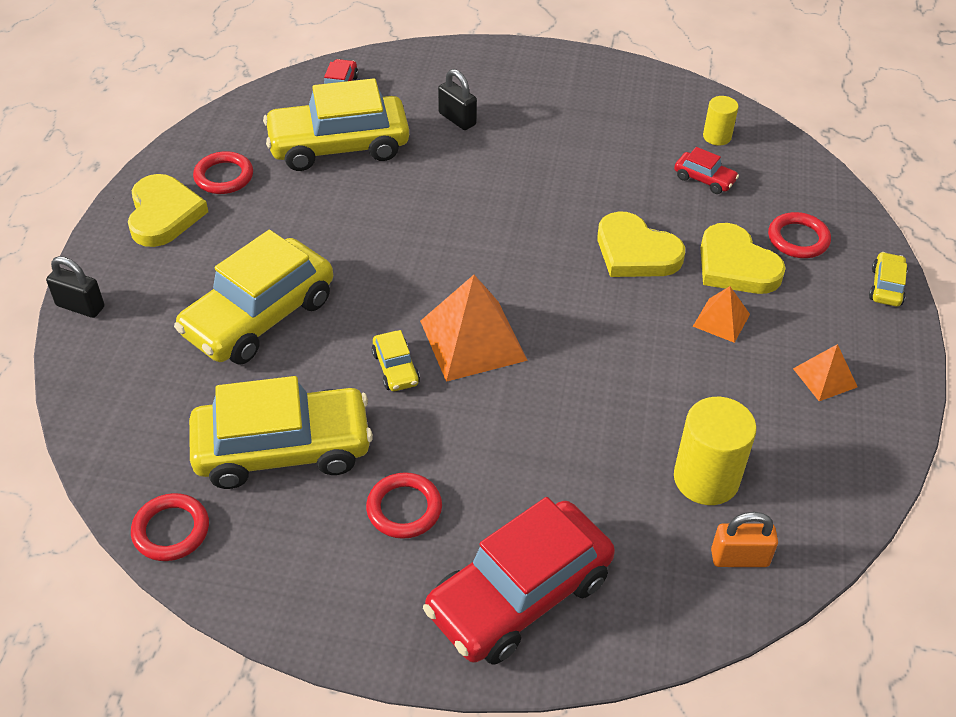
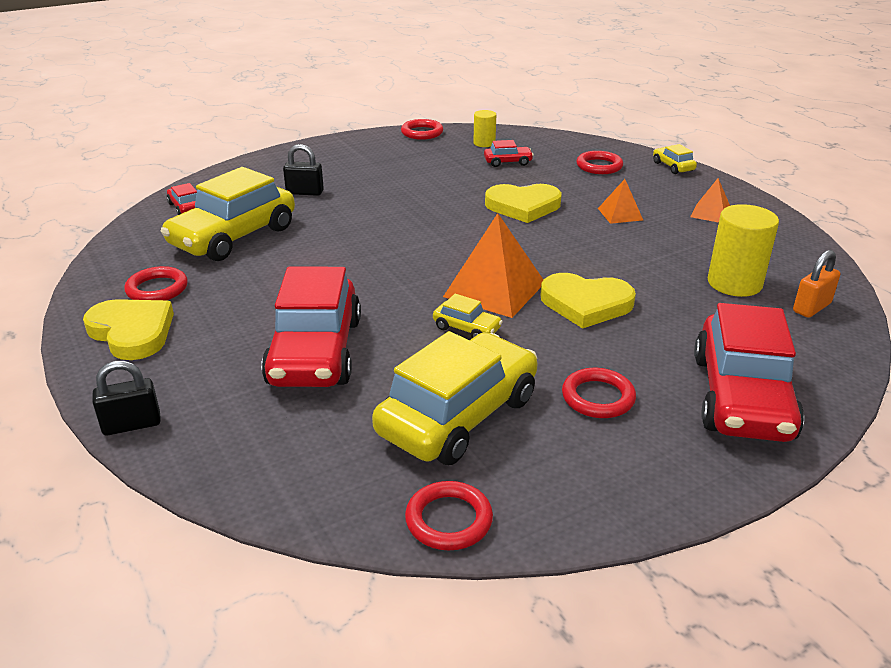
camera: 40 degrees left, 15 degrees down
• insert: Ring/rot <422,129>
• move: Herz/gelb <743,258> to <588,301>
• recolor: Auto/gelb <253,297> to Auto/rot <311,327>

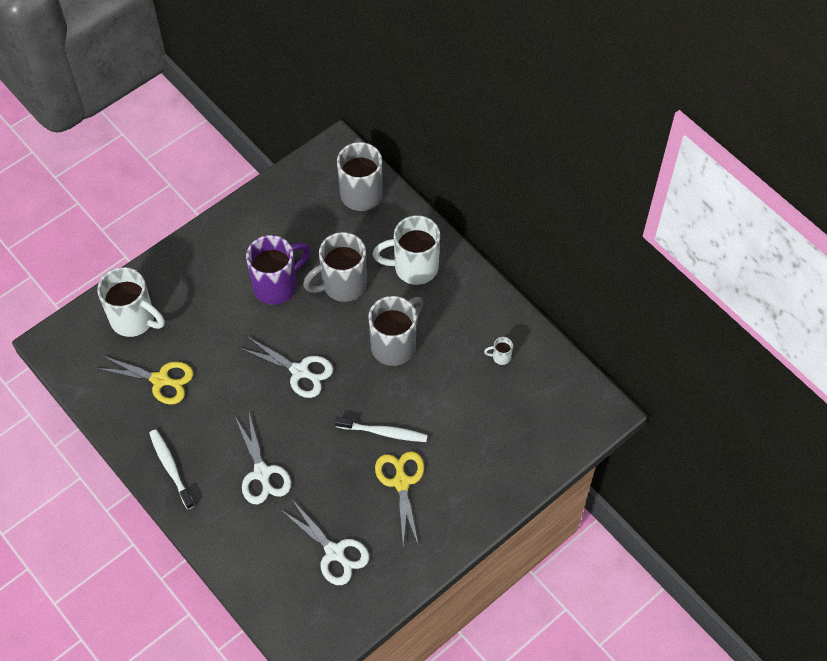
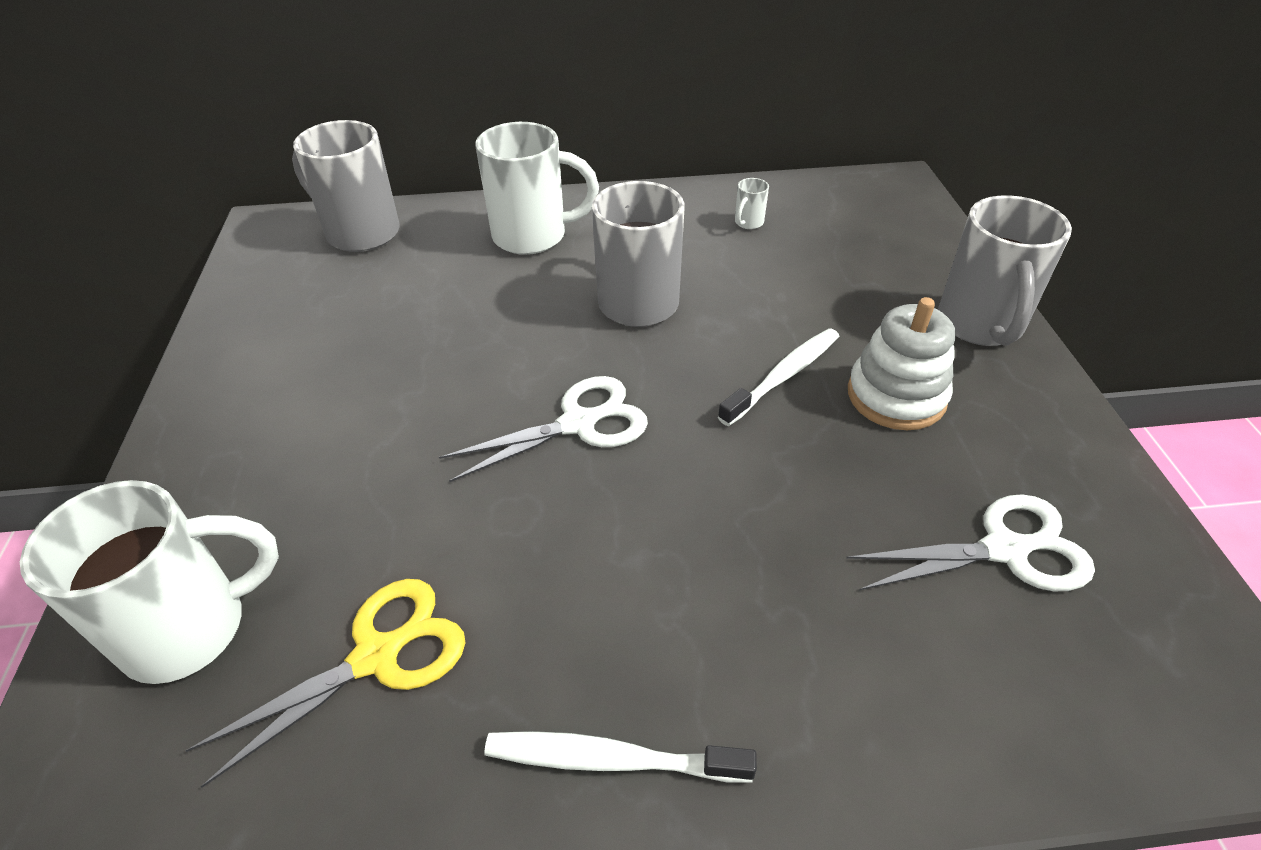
camera: 55 degrees left, 15 degrees down
• delete: Schere/weiß <263,458>
• delete: Tasse/lila <278,270>
• move: Tasse/grau <335,267> to <1005,270>
• replace: Schere/gelb <399,498> to Stapelspielzeug/weiß <901,363>
• rotate: Tasse/weiß <406,250> = <537,188> 120 degrees counterclockwise

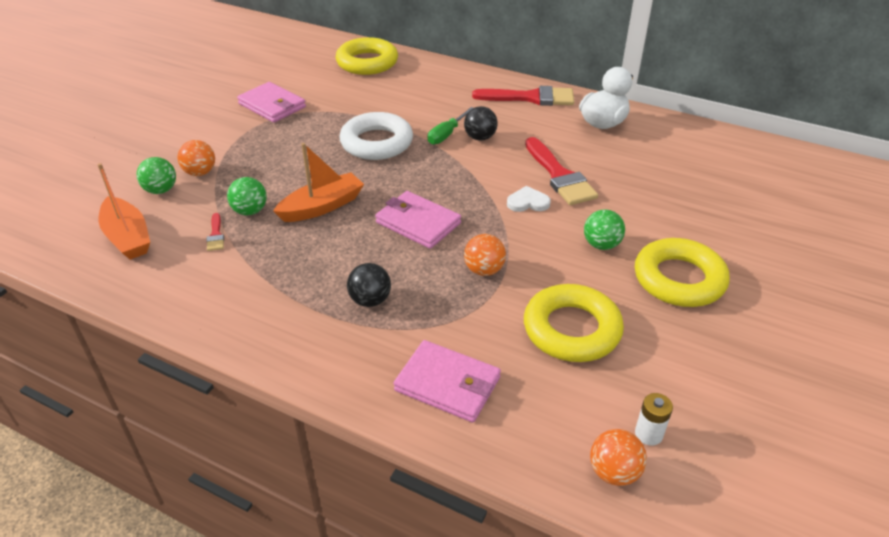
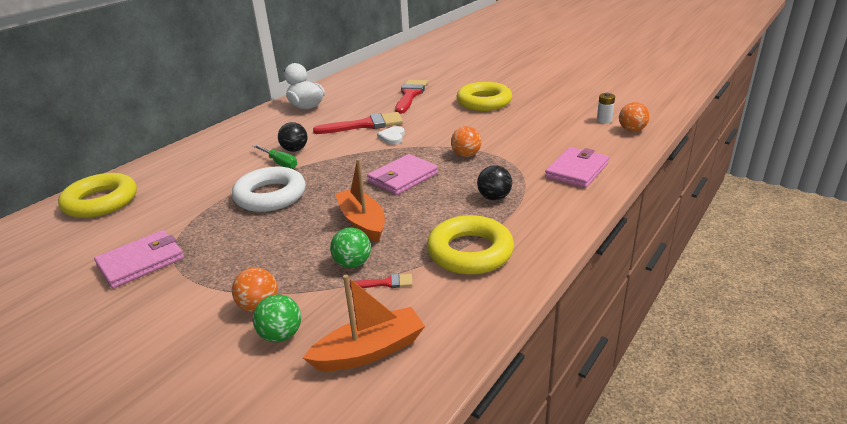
camera: 80 degrees left, 10 degrees down
• delete: Ball/grün <604,229>
• move: Pinsel/rot <523,96> to <411,97>
• move: Ring/gelb <574,323> to <470,245>

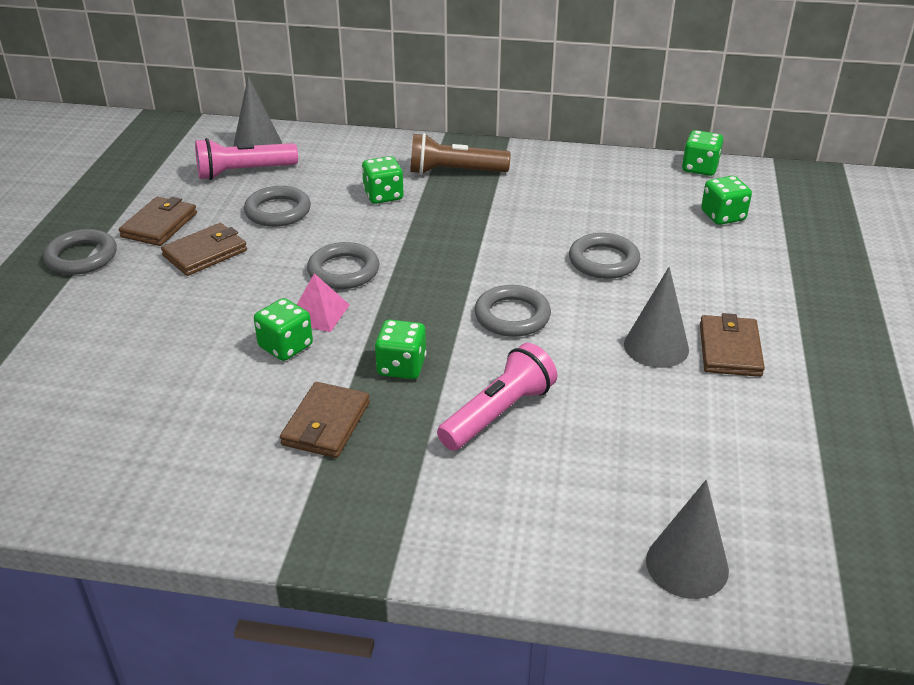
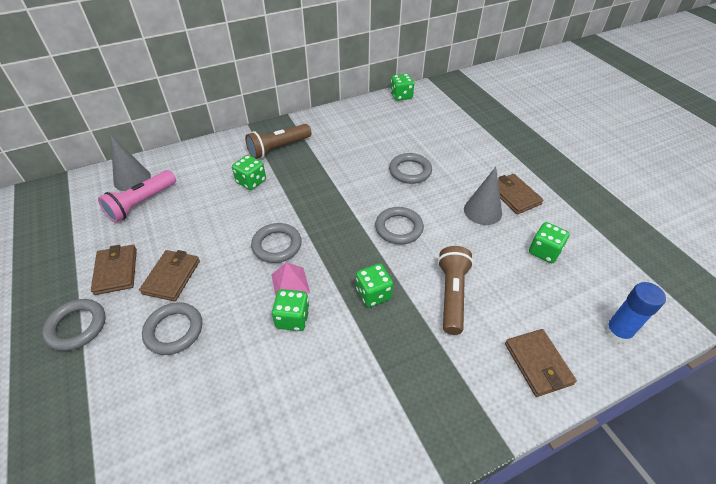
camera: 35 degrees left, 10 degrees up
• move: Ring/grau <277,206> to <172,328>
• move: Geldbörse/braun <325,420> to <541,363>
• move: Spielwürfel/grün <726,200> to <549,242>
• replace: Kegel/grau <687,539> to Klebestift/blau <635,313>
• recolor: Taschenlampe/rosa <497,397> to Taschenlampe/braun <455,290>

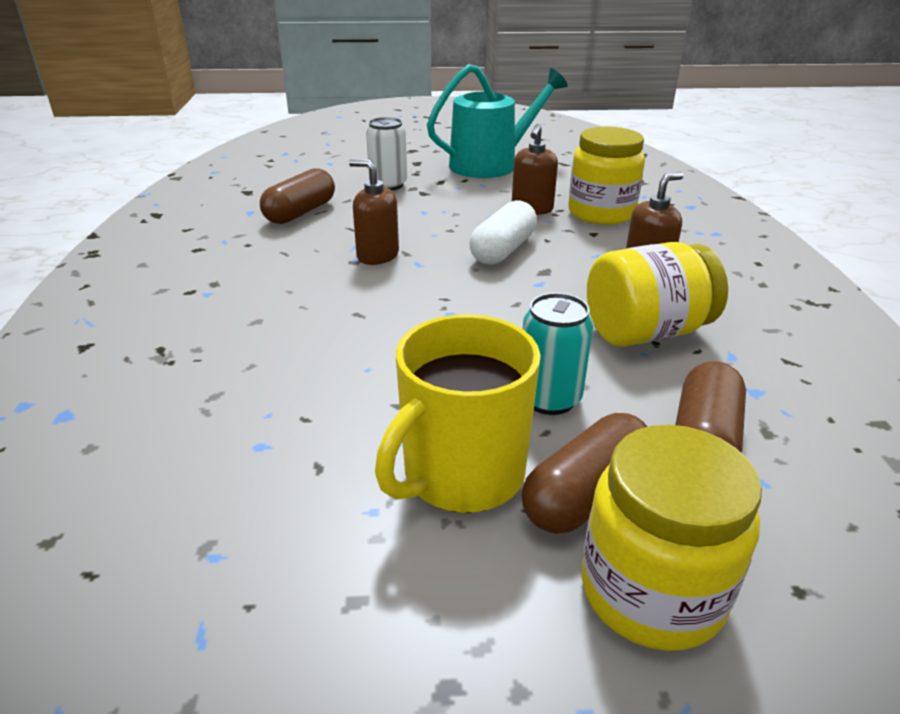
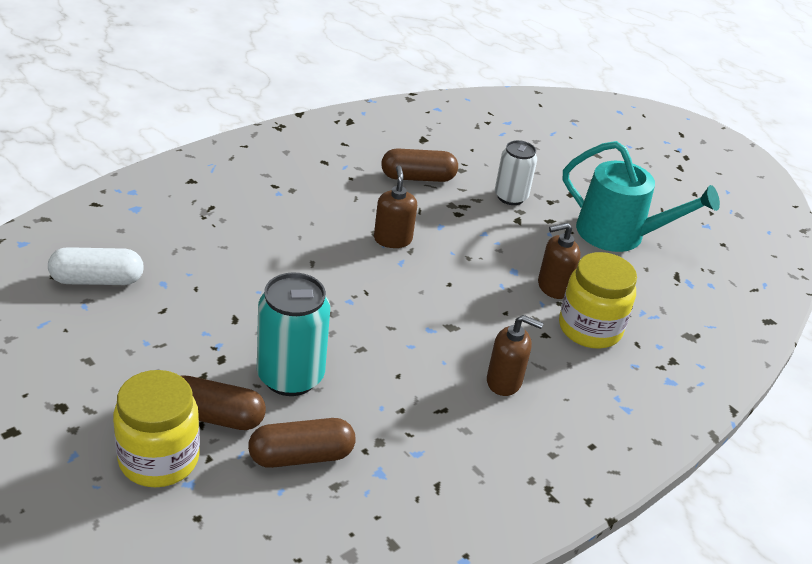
camera: 50 degrees right, 5 degrees up
• delete: Tasse/gelb <458,413>
• delete: Einmachglas/gelb <657,294>
• move: Kapsel/weiß <503,232> to <96,266>
• resize: Dose/türkis <558,354> = <293,334> x1.53

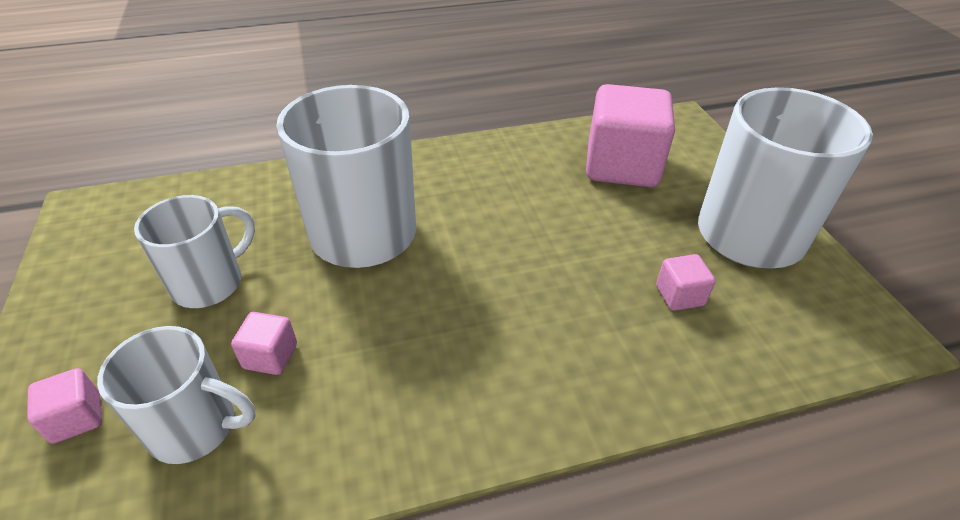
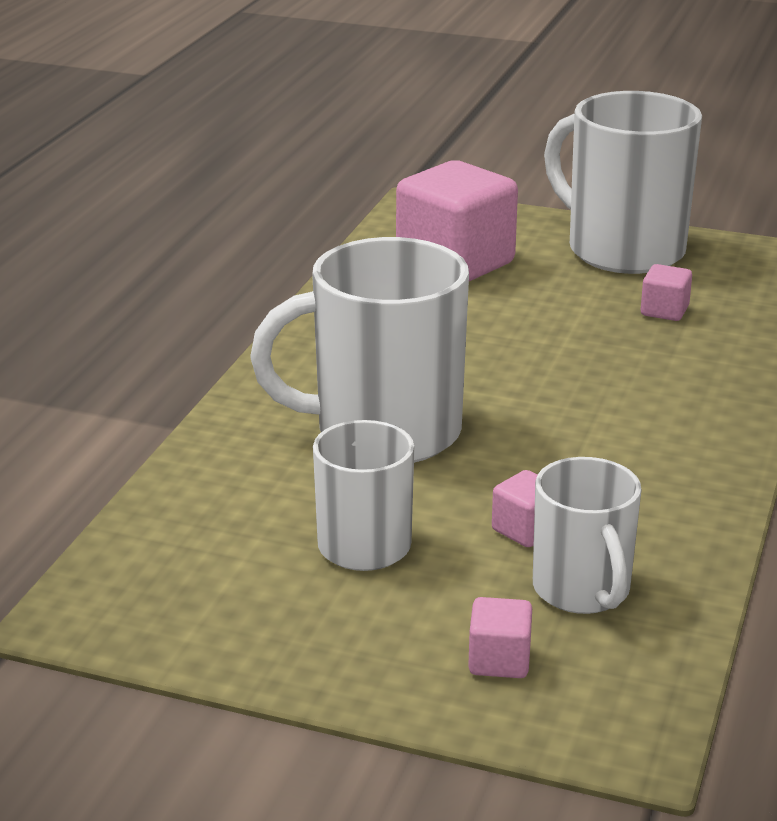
camera: 55 degrees left, 15 degrees down
• rotate: Tasse/weiß <176,395> = <587,535> 120 degrees clockwise

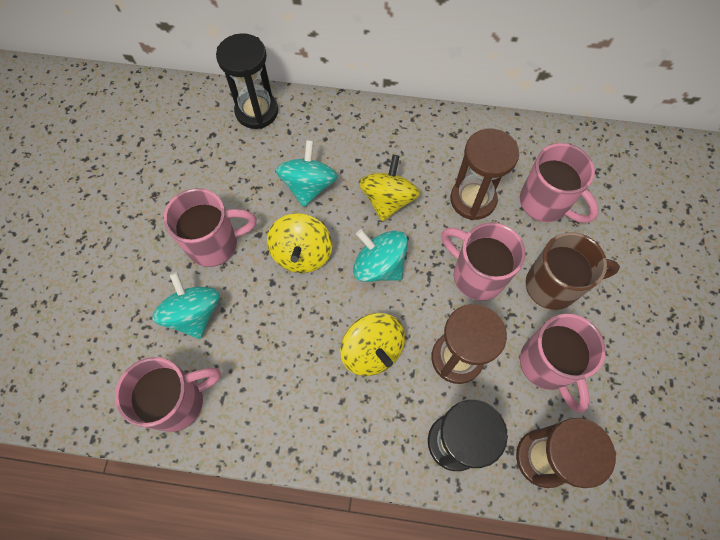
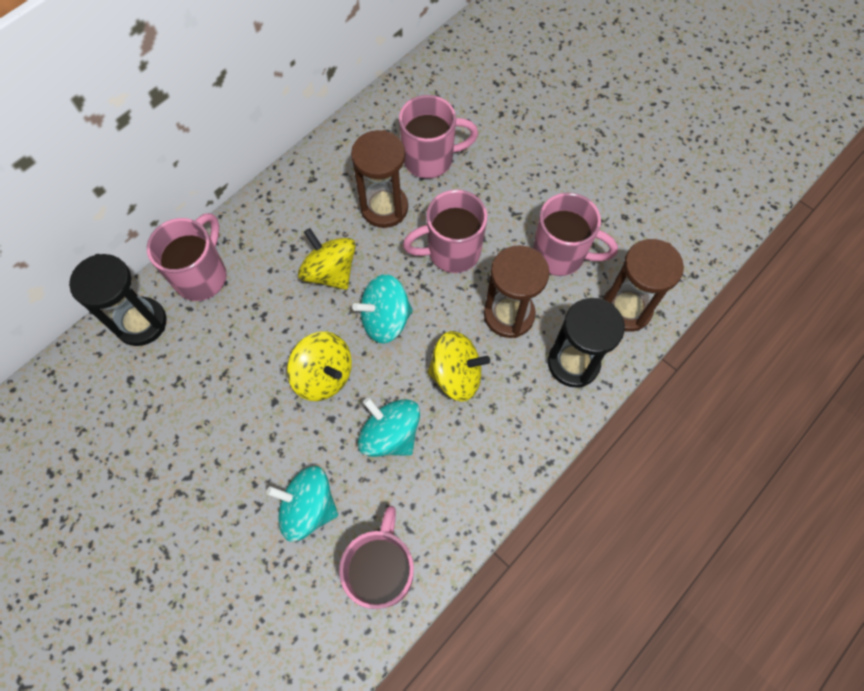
camera: 55 degrees left, 0 degrees up
• delete: Tasse/braun <572,271>
• move: Tasse/rosa <210,227> to <187,257>
• move: Kreisel/türkis <307,173> to <389,427>

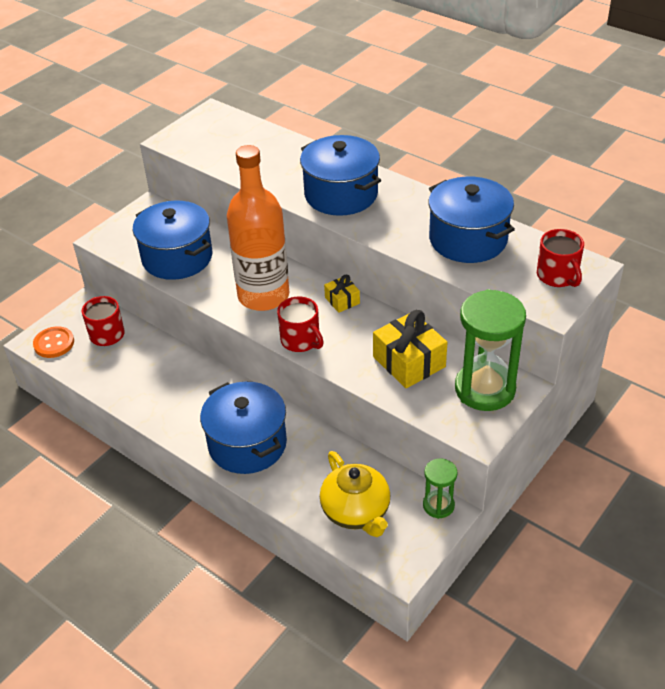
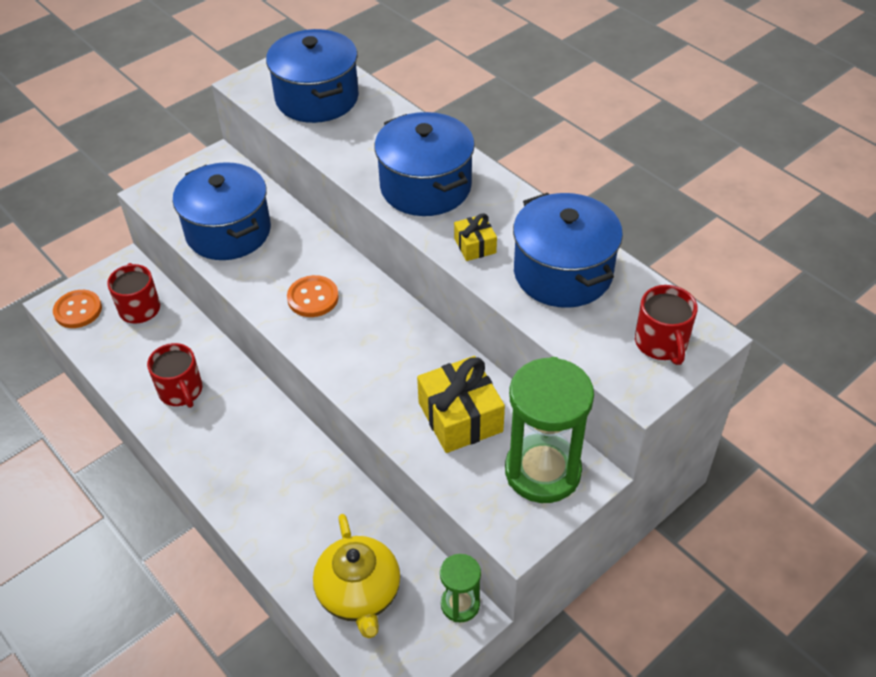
camera: 10 degrees right, 5 degrees up
• move: Kochtopf/blau <243,428> to <312,76>
• move: Tasse/rot <300,324> to <175,375>
• move: Geschenk/gelb <342,294> to <475,237>
• replace: Flasche/orange <258,228> to Knopf/orange <313,296>

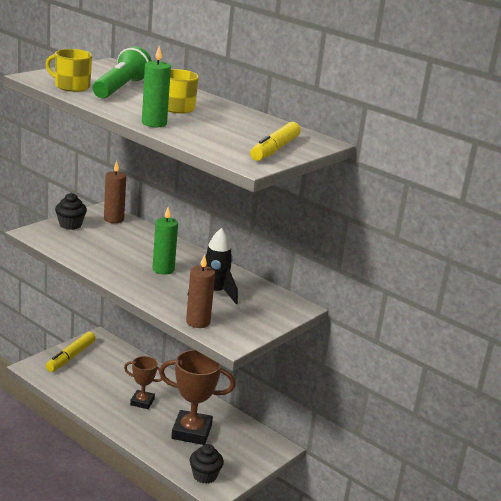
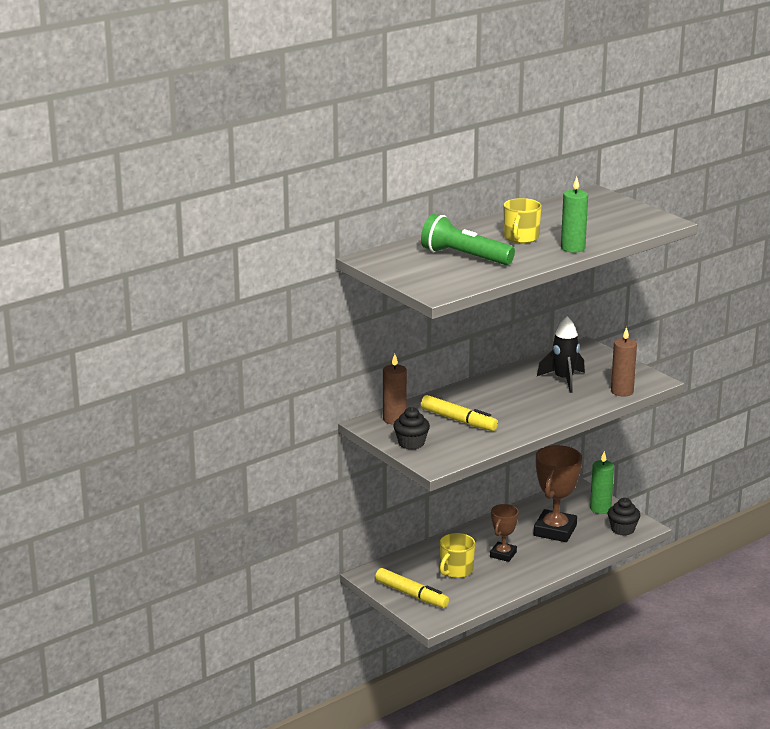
camera: 75 degrees left, 0 degrees up
• move: Tasse/gelb <69,70> to <457,555>
• move: Kerze/grün <165,241> to <602,482>
• move: Filzstift/gelb <275,141> to <459,413>

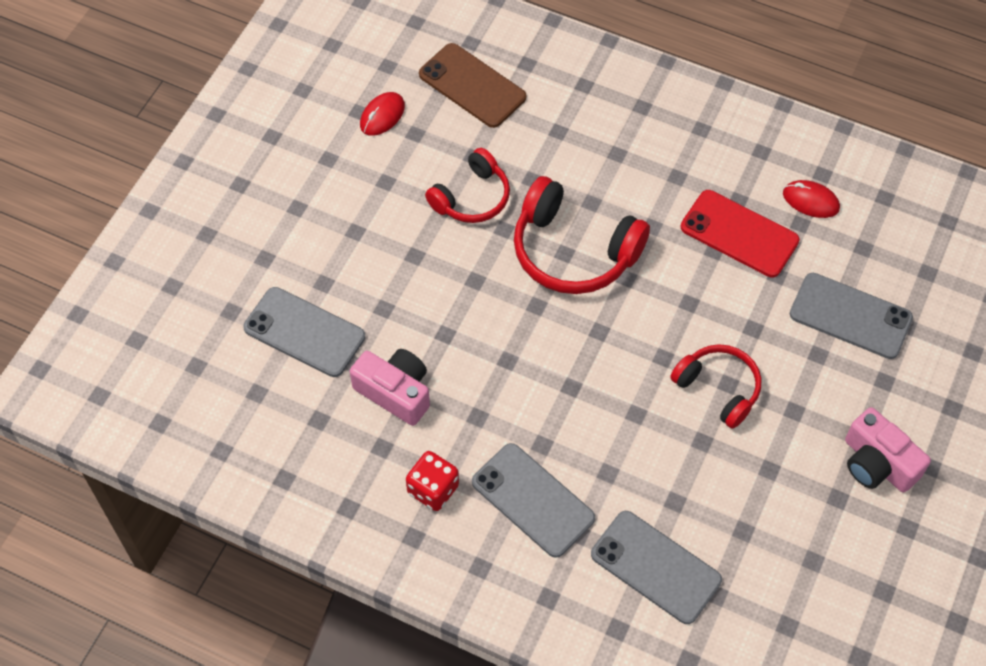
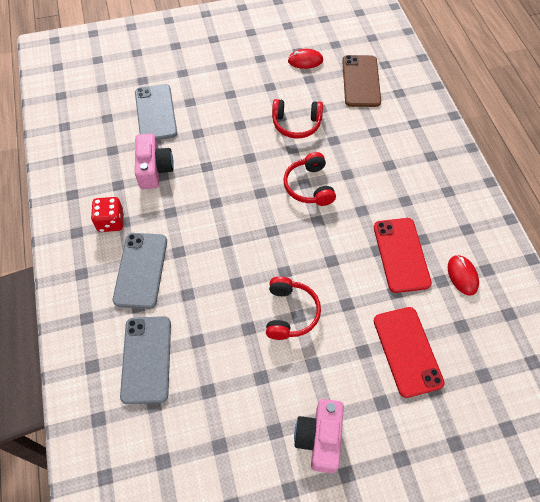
camera: 50 degrees right, 0 degrees up
• recolor: Handy/grau <851,316> to Handy/rot <409,352>
• resize: Kopfhörer/rot <582,235> = <309,179> x0.63

